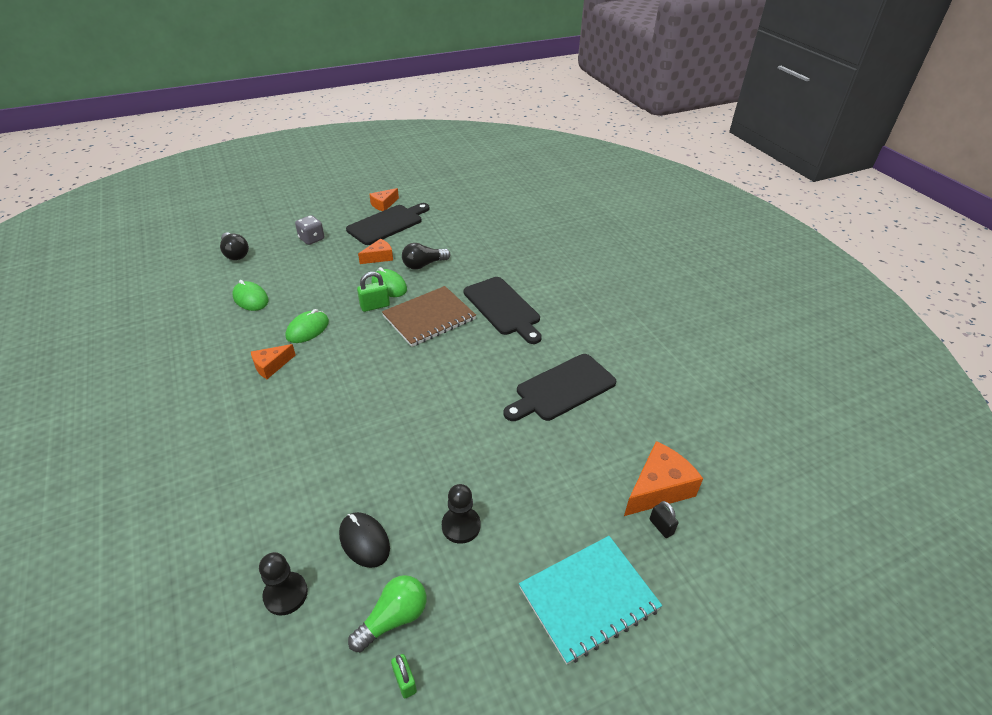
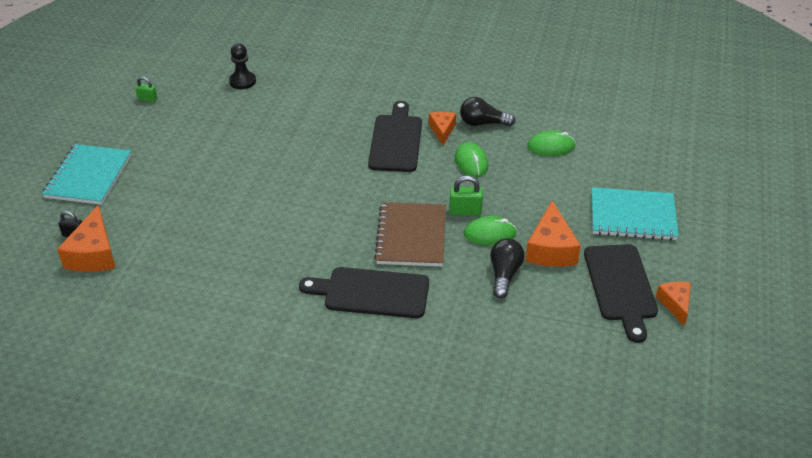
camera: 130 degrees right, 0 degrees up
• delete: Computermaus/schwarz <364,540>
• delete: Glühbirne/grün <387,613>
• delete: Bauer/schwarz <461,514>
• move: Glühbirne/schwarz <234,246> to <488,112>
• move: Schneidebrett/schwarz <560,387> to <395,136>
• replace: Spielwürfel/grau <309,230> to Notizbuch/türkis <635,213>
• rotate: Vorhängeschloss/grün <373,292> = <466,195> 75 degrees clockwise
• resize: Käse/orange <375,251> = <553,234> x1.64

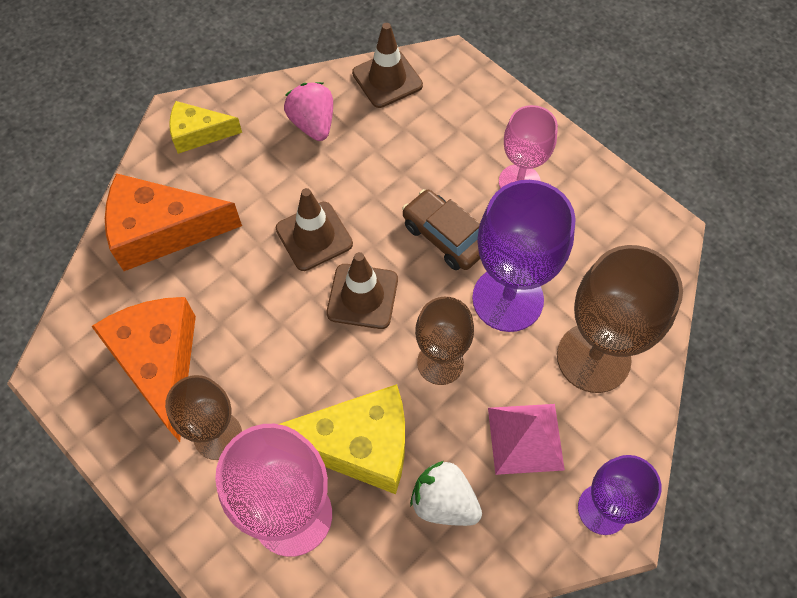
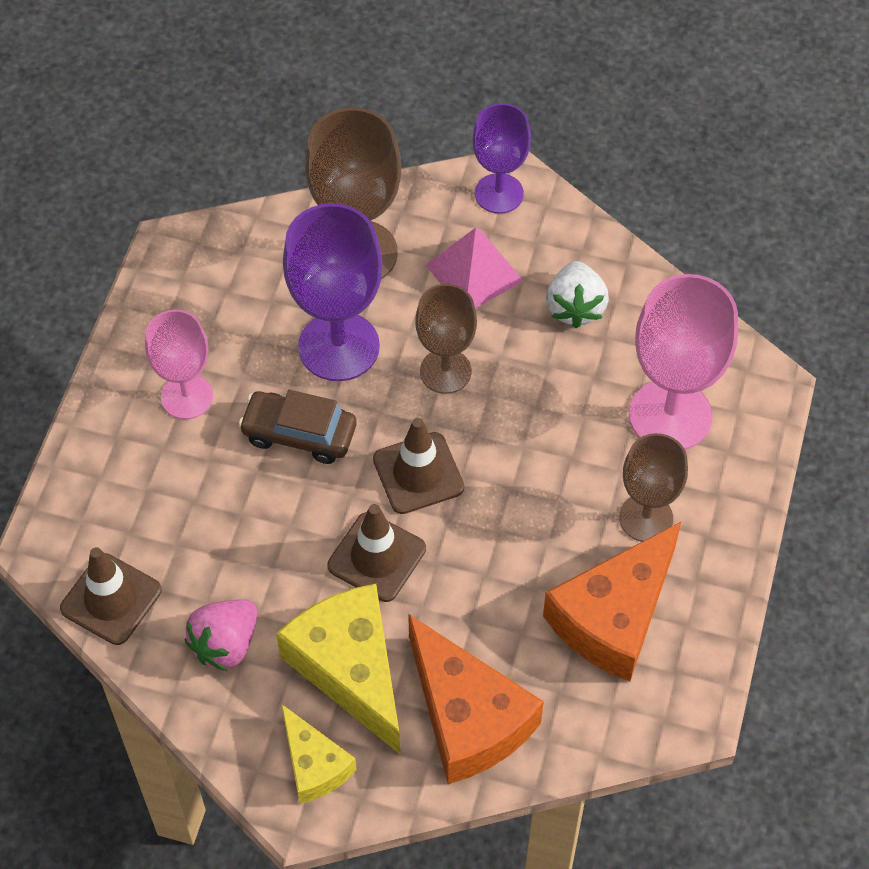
camera: 120 degrees left, 5 degrees down
• move: Käse/gelb <342,439> to <338,669>
• rotate: Auto/braun <441,229> = <297,427> 90 degrees clockwise

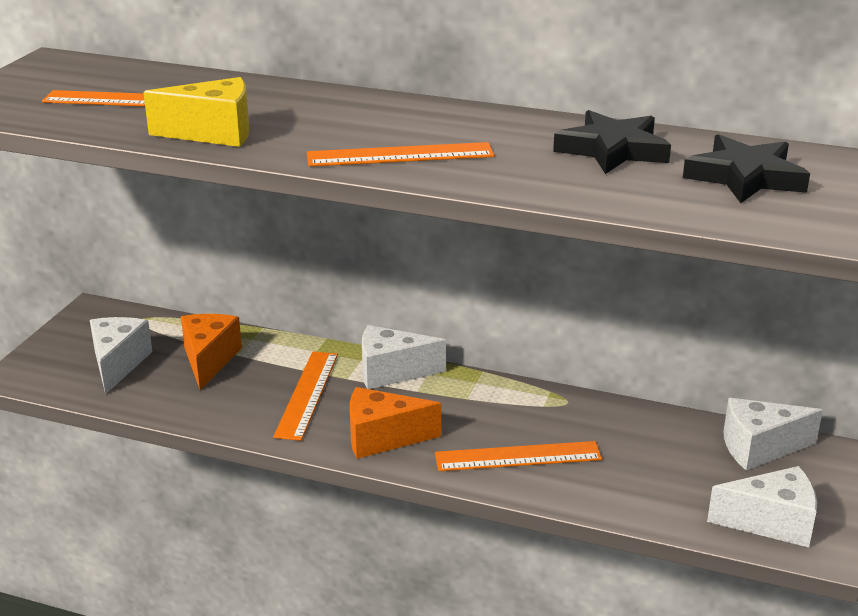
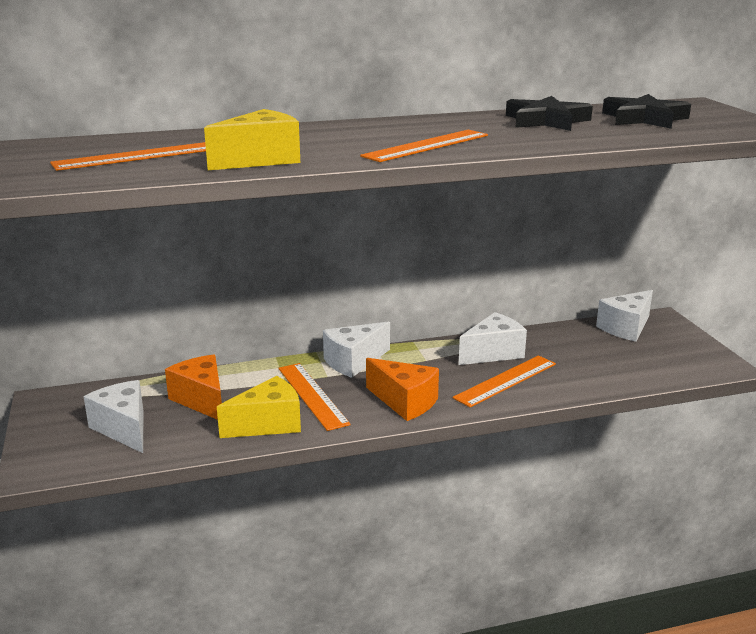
camera: 35 degrees left, 5 degrees down
• insert: Käse/gelb <259,407>
• move: Käse/weiß <762,506> to <492,338>
• rotate: Käse/orange <395,423> = <402,389> 105 degrees counterclockwise

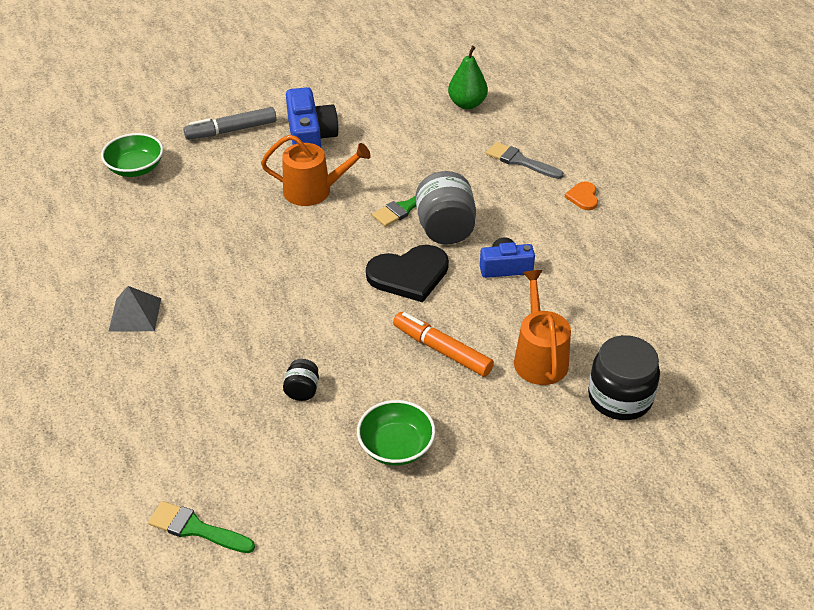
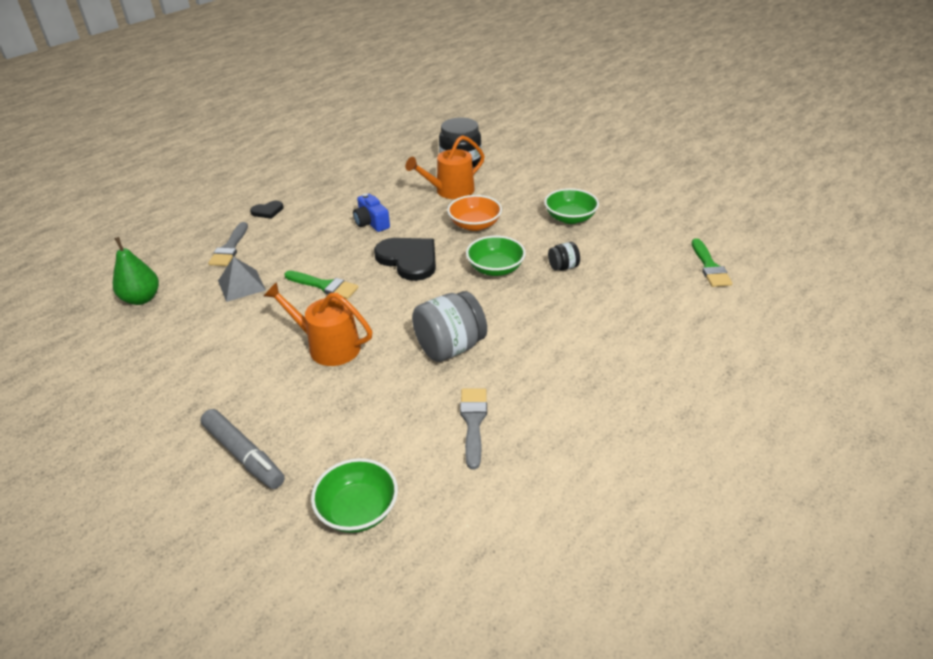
camera: 115 degrees left, 5 degrees down
• delete: Kamera/blau <312,117>
• insert: Pinsel/grau <473,428>
• insert: Schüssel/grün <496,256>
• move: Pyramide/grau <134,309> to <242,279>
• move: Einmachglas/grau <446,208> to <449,326>
• replace: Filzstift/orange <443,344> to Schüssel/orange <474,213>
• recolor: Herz/orange <581,195> to Herz/schwarz <267,210>
• rotate: Gießkanne/orange <316,170> = <318,324> 45 degrees counterclockwise

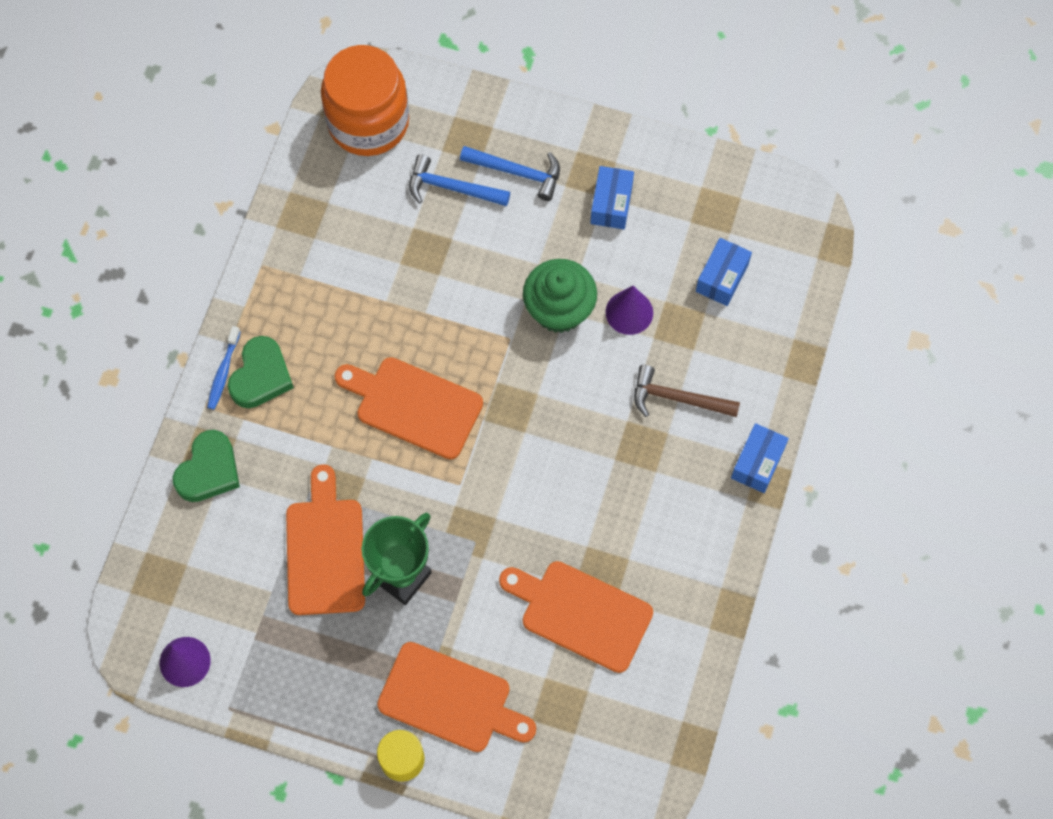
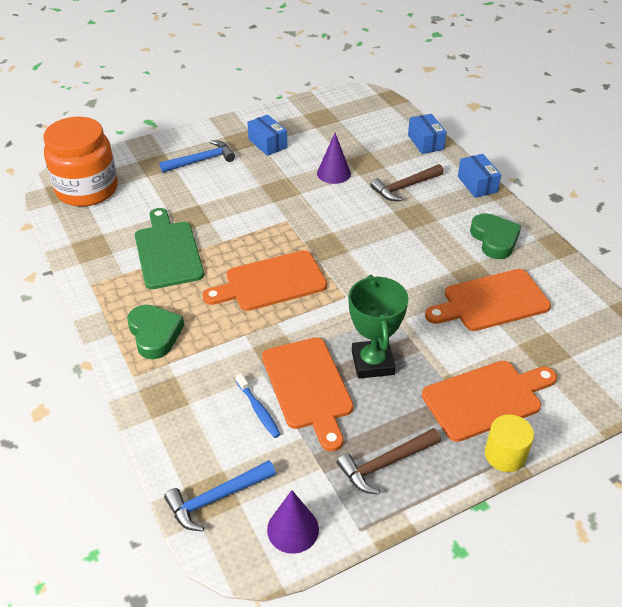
camera: 45 degrees left, 25 degrees down
• delete: Muffin/grün <560,296>
• insert: Schneidebrett/grün <169,248>
• insert: Hammer/braun <389,461>
• move: Herz/grün <206,466> to <496,236>
• move: Zahnbürste/blau <224,368> to <258,405>
• move: Hammer/blau <459,180> to <220,496>
• move: Schachtel/blau <724,272> to <427,134>
• rotate: Schneidebrett/orange <325,539> = <308,394> 150 degrees counterclockwise

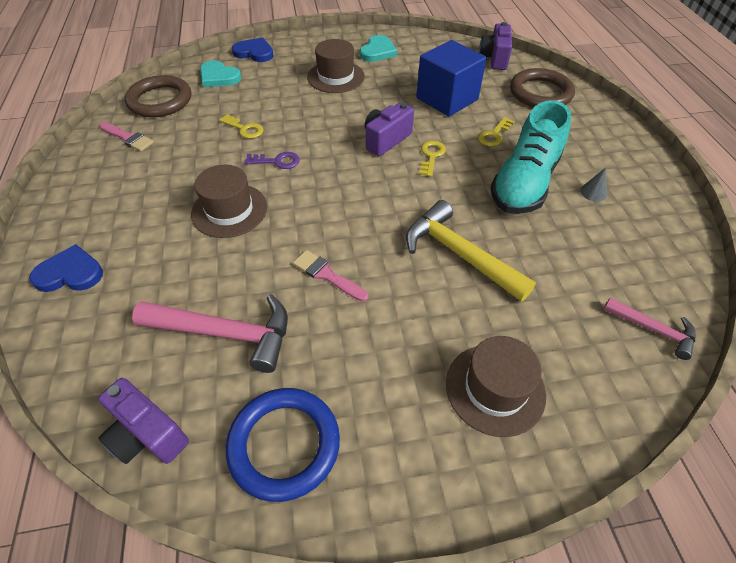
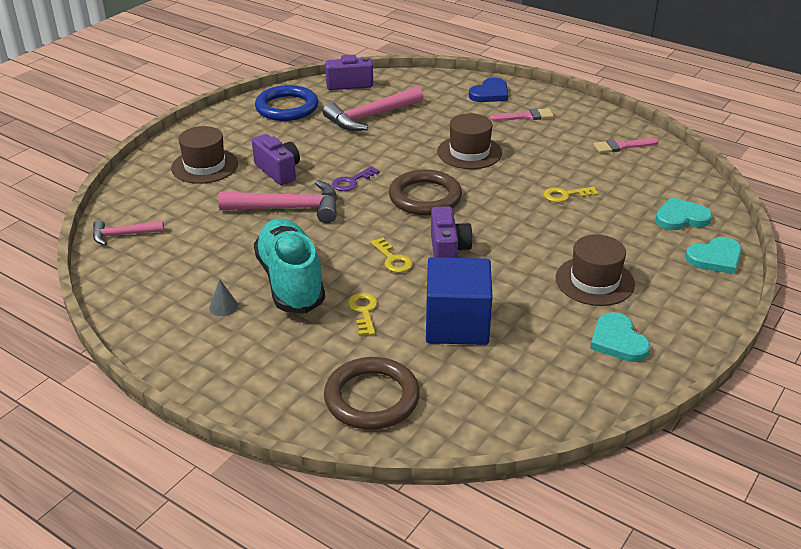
camera: 135 degrees right, 15 degrees down
• move: Ring/braun <158,96> to <425,192>
• move: Schlüssel/lila <272,160> to <356,178>
• move: Pinsel/rosa <330,276> to <522,114>
• move: Kamera/lila <495,46> to <276,159>
• recolor: Herz/blau <253,49> to Herz/türkis <713,255>
• recolor: Hammer/gelb <471,251> to Hammer/rosa <277,201>

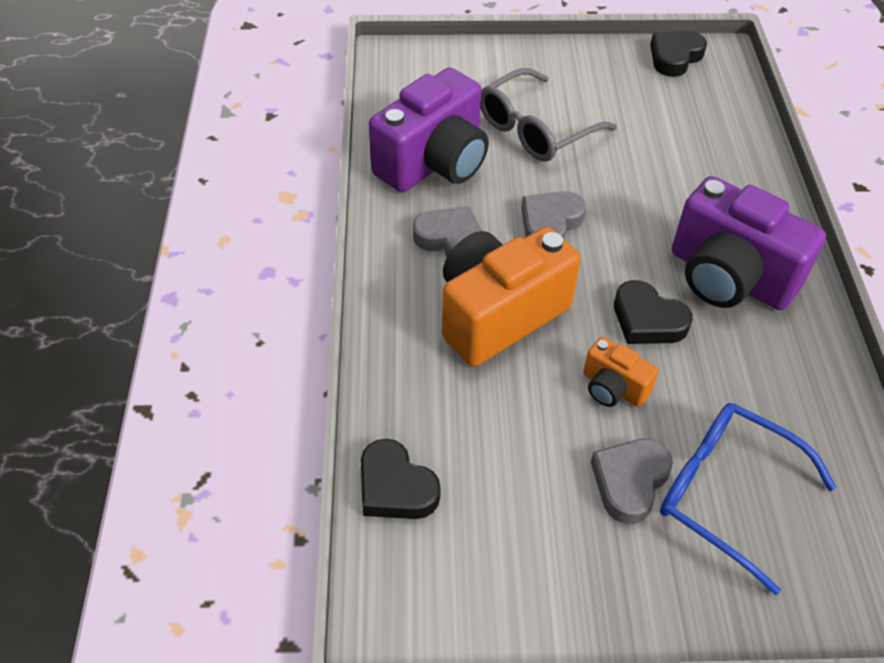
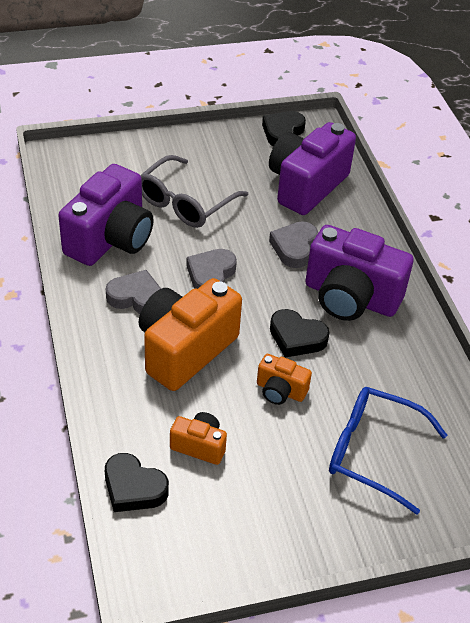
camera: 15 degrees left, 5 degrees down
• insert: Kamera/orange <198,438>
• insert: Kamera/lila <312,168>
• move: Herz/grau <632,481> to <293,244>

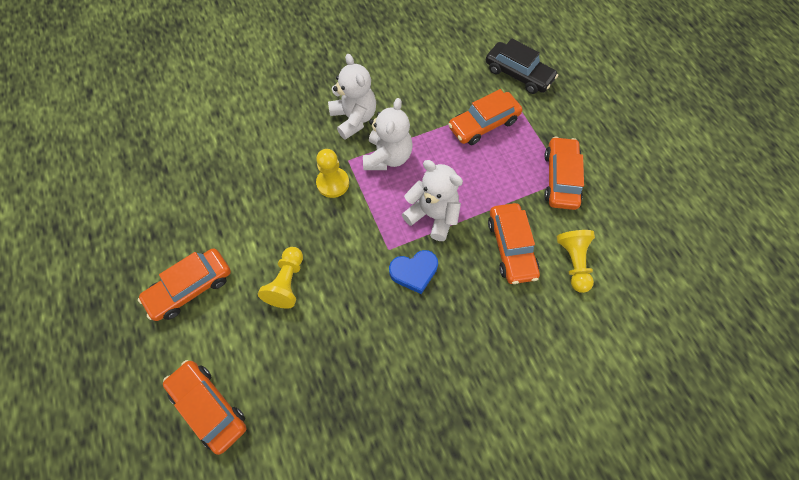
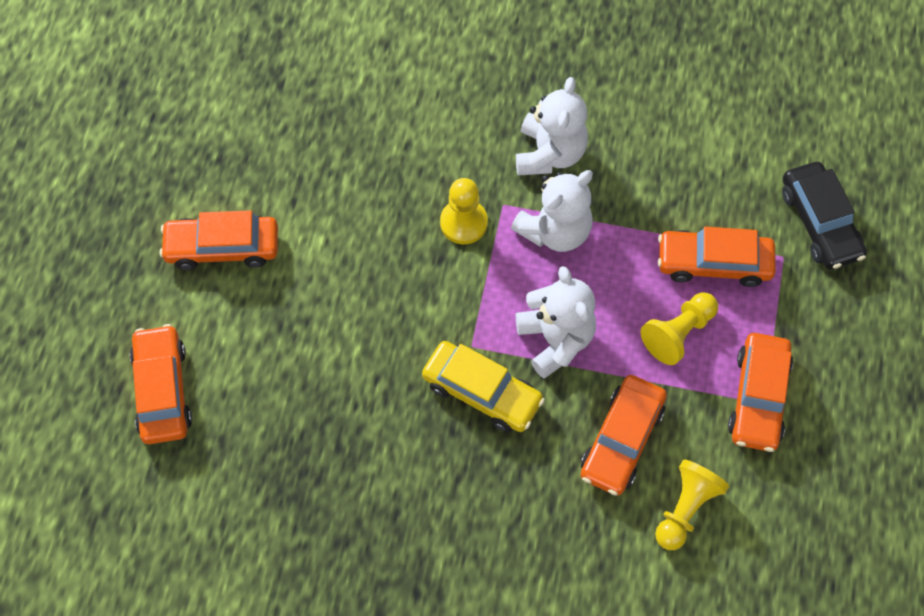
camera: 35 degrees right, 0 degrees up
• move: Bauer/gelb <280,277> to <679,328>
• replace: Herz/blau <413,272> to Auto/gelb <483,386>
• rotate: Auto/orange <564,173> = <760,392> 150 degrees clockwise

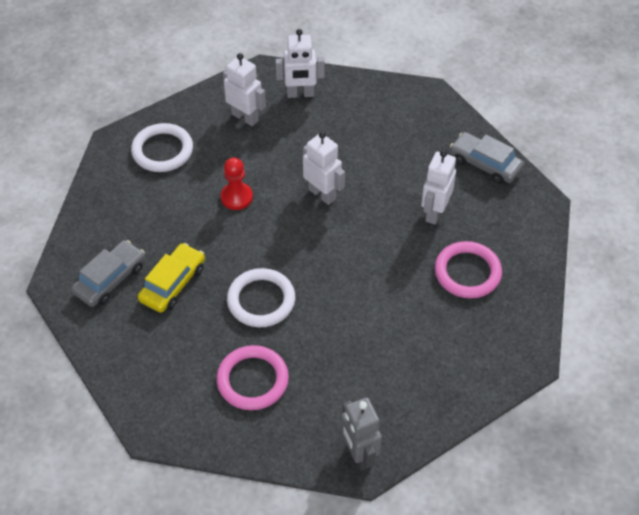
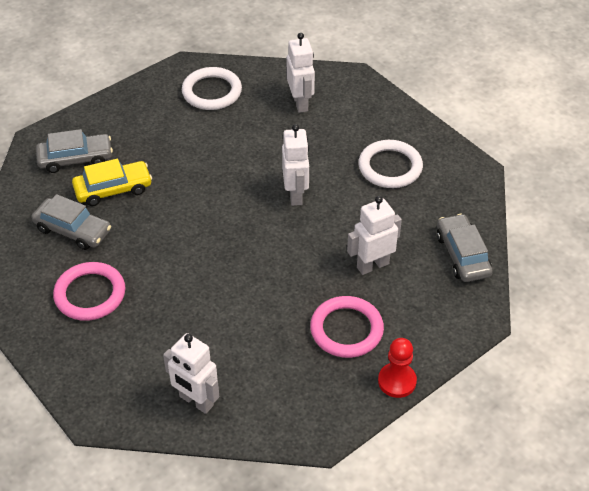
camera: 40 degrees right, 5 degrees down
• delete: Roboter/grau <361,434>
• insert: Auto/grau <71,222>
• move: Bauer/rot <237,183> to <397,368>
• move: Ring/weiß <261,297> to <390,164>
• move: Roboter/weiß <300,63> to <191,373>

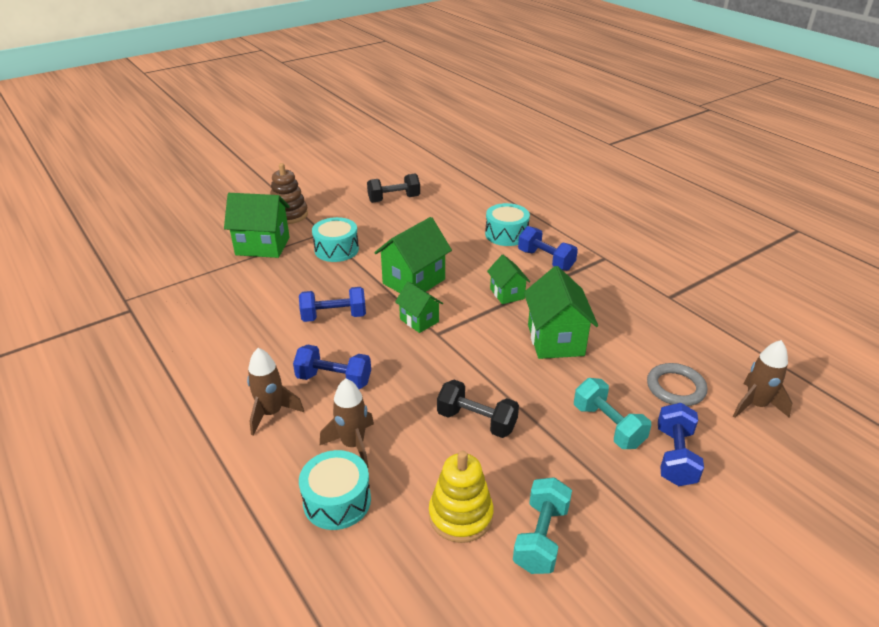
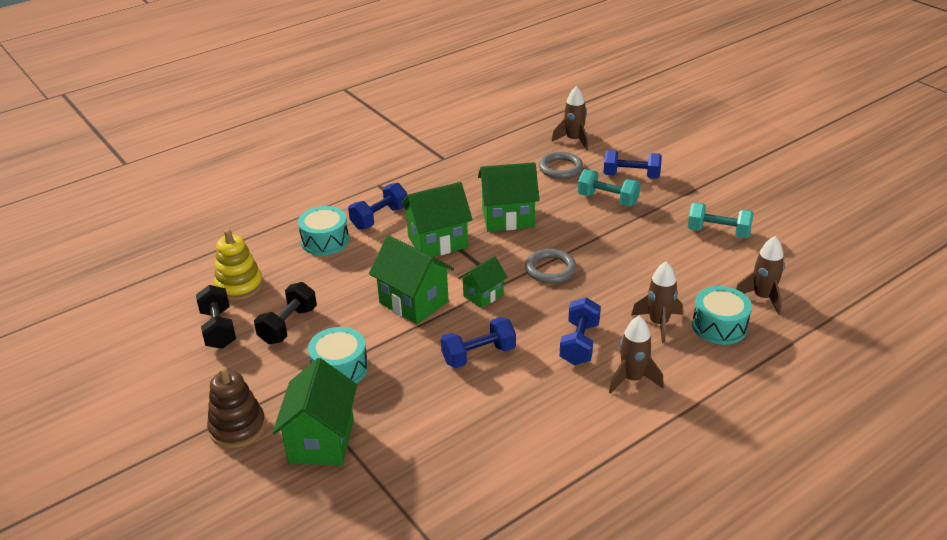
camera: 90 degrees left, 0 degrees up
• insert: Ring/grau <550,266>
• insert: Rakete/braun <760,275>
• move: Stapelspielzeug/gelb <461,497> to <238,265>
• move: Hantel/schwarz <478,409> to <285,313>
• rotate: Hantel/blau <332,304> = <478,342> 75 degrees clockwise
• rotate: Hantel/türkis <612,413> = <609,187> 60 degrees clockwise
• resize: Haus/grün <508,279> = <437,219> x1.71

